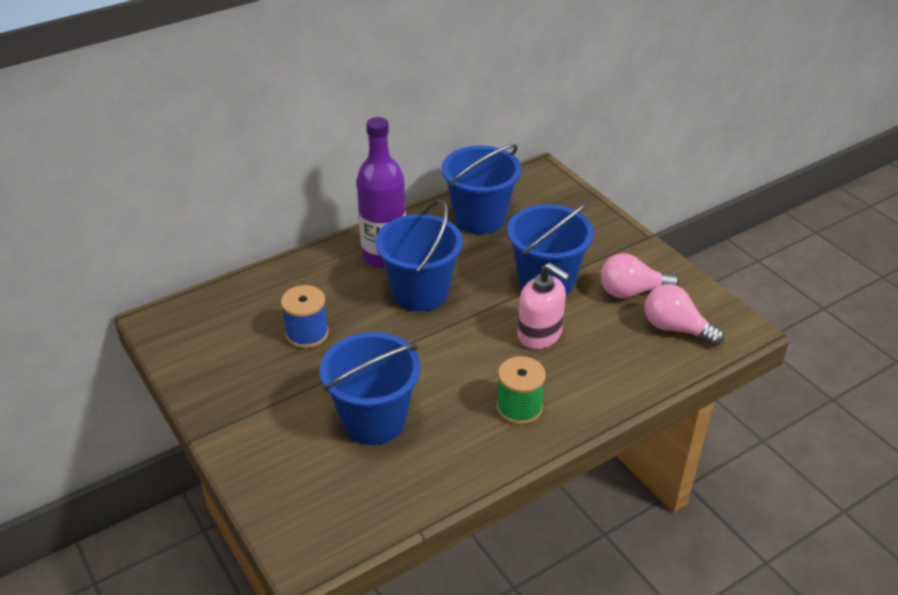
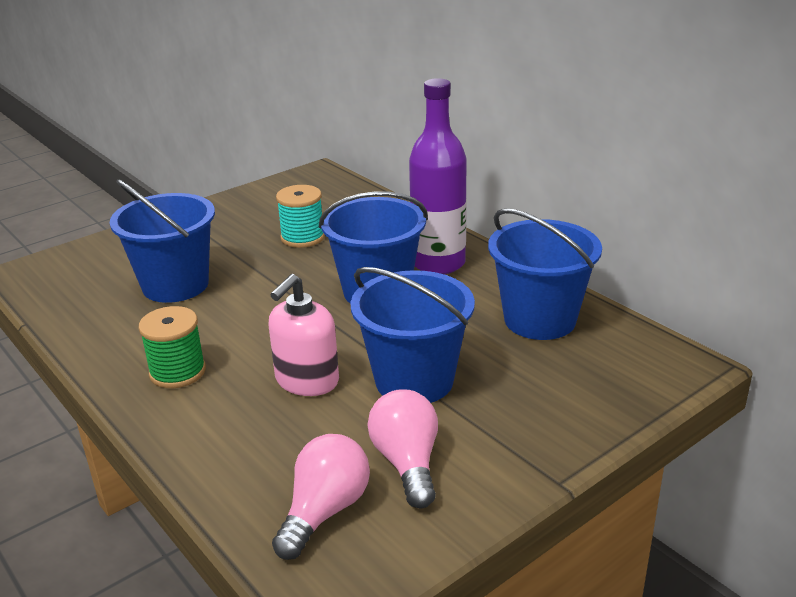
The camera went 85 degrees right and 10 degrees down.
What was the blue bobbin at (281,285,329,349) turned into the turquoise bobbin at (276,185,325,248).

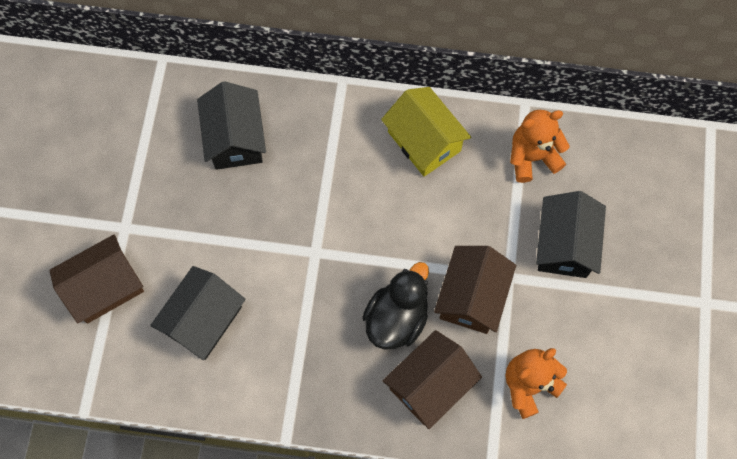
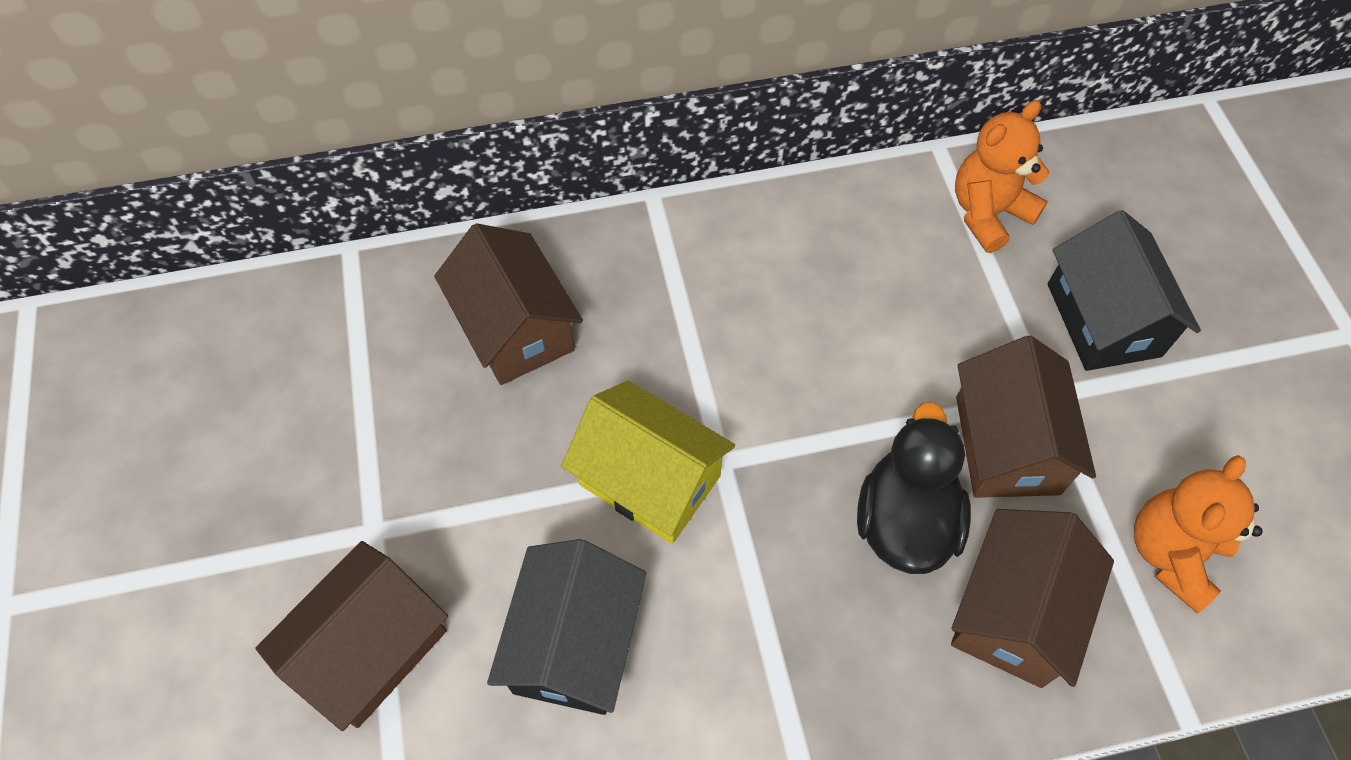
The camera went 20 degrees left and 10 degrees down.
The golden toy house ended up elsewhere, having gone from (381,87,471,177) to (561,381,735,544).
What was the ebony toy house at (197,81,266,170) turned into the dark brown toy house at (434,223,583,385).

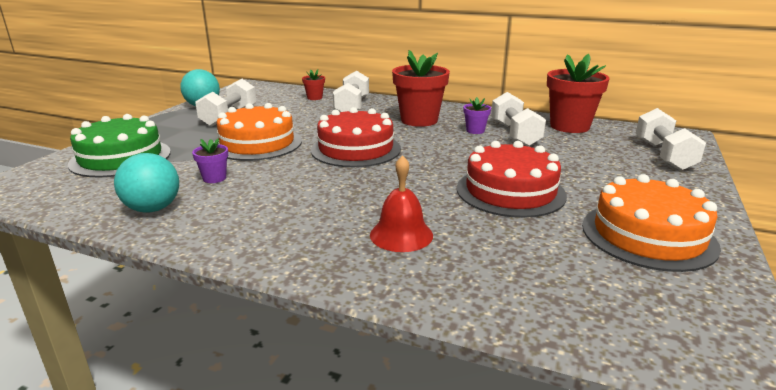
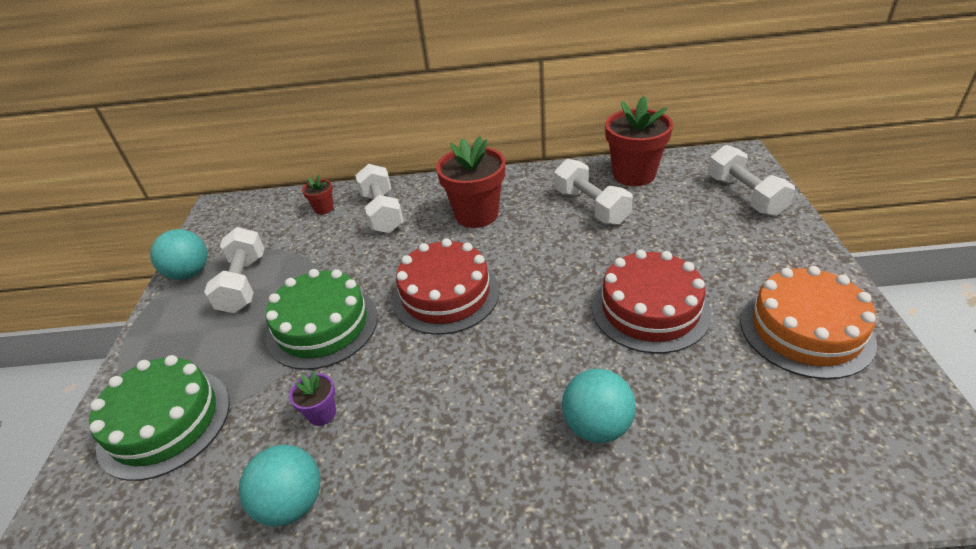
The camera went 20 degrees left and 15 degrees up.
The second view lost the purple flower pot at (463,97,491,134).
Where the red school bell stood at (370,155,433,252), the turquoise sphere came to stand at (562,369,636,443).
What was the orange-coloured cake at (215,103,302,161) turned into the leaf-green cake at (266,269,378,370).

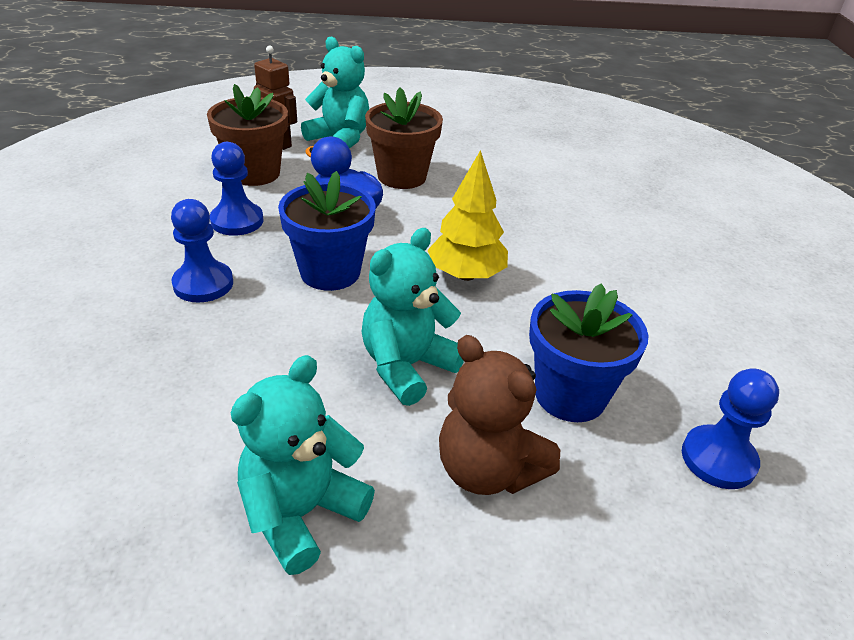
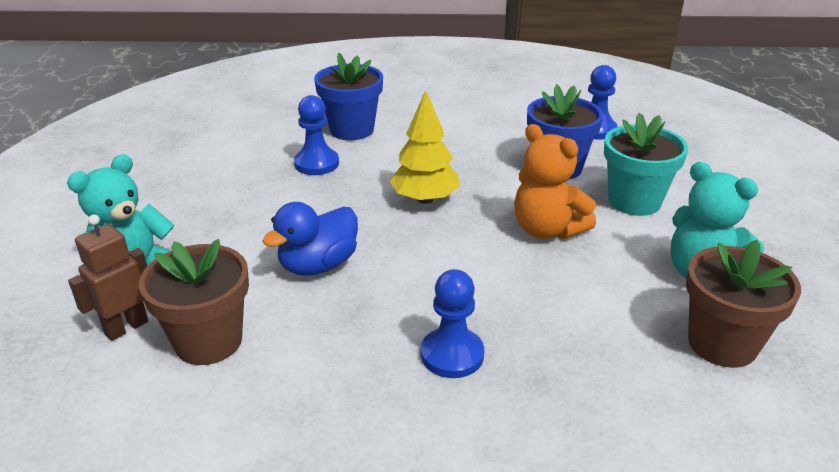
The camera went 85 degrees left and 5 degrees down.
The blue game pawn ended up elsewhere, having gone from (210,142,264,236) to (294,95,339,175).
The blue flower pot ended up elsewhere, having gone from (278,171,376,291) to (314,53,383,140).
The dark brown flower pot ended up elsewhere, having gone from (365,88,443,189) to (686,240,801,368).
Where the dark brown teddy stood at (439,335,560,495), the turquoise flower pot came to stand at (604,113,688,216).
What was the turquoise teddy at (362,228,464,406) turned into the orange-coloured teddy at (514,124,596,239).

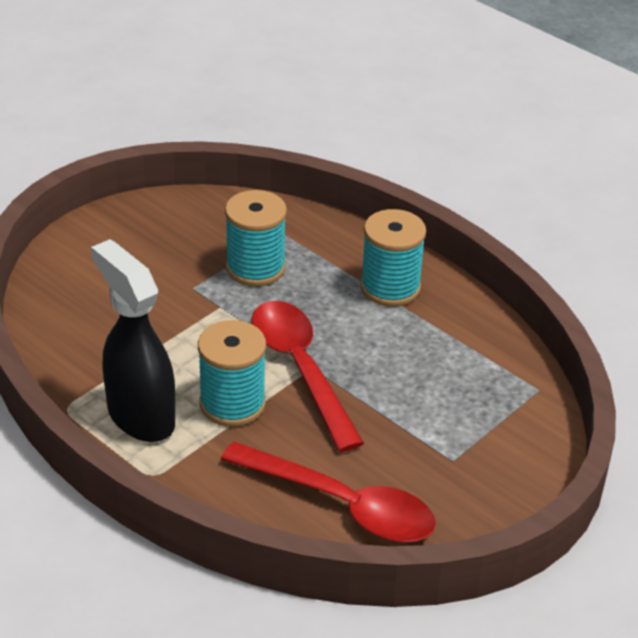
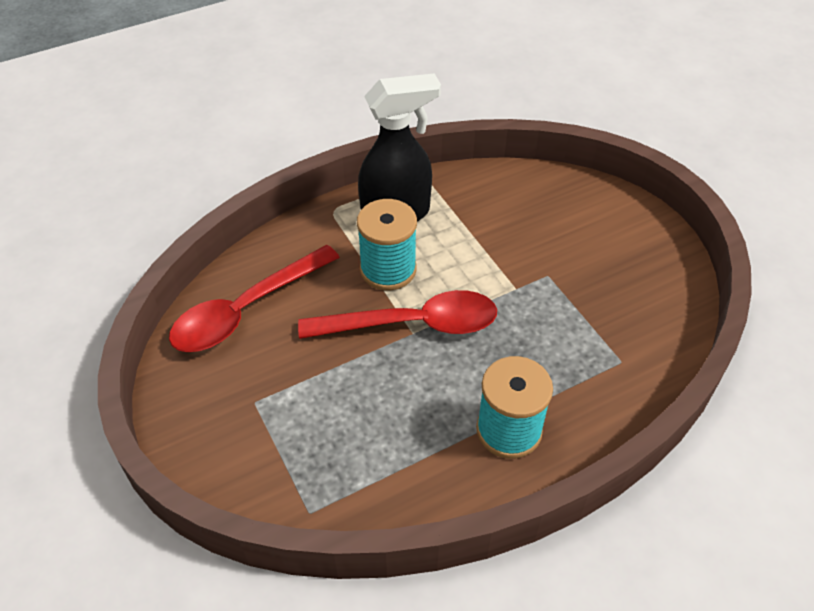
The camera went 110 degrees right and 10 degrees up.
The second view lost the turquoise bobbin at (225,190,287,286).

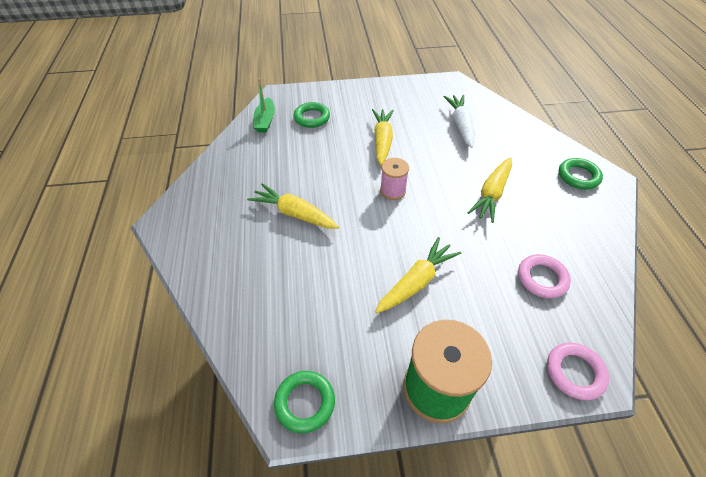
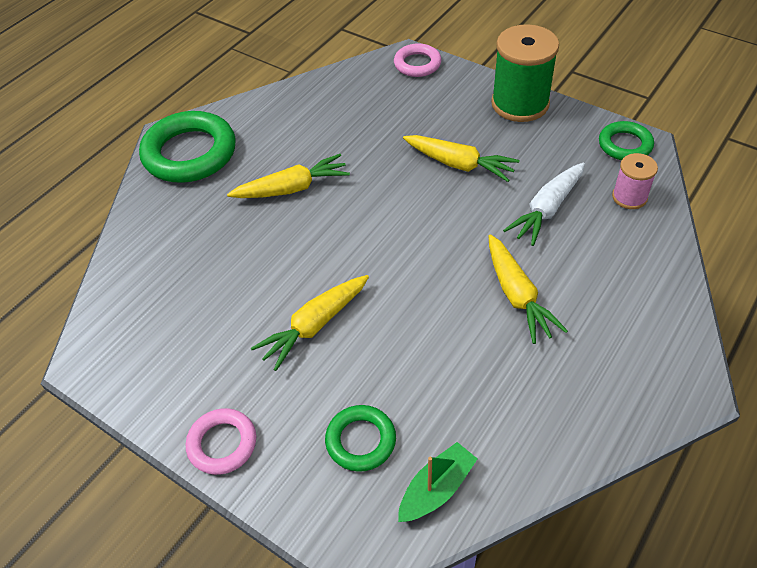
The camera went 135 degrees left and 0 degrees up.
The rose-pink bobbin ended up elsewhere, having gone from (380,158,409,200) to (612,153,658,209).
The white carrot ended up elsewhere, having gone from (443,95,474,148) to (503,163,585,246).
The rose-pink hoop ended up elsewhere, having gone from (518,254,571,298) to (186,408,256,475).
The golden carrot at (375,237,461,313) ended up facing another way, 150 degrees counterclockwise from before.
The size of the leaf-green hoop at (559,158,603,189) changed by a factor of 1.83.

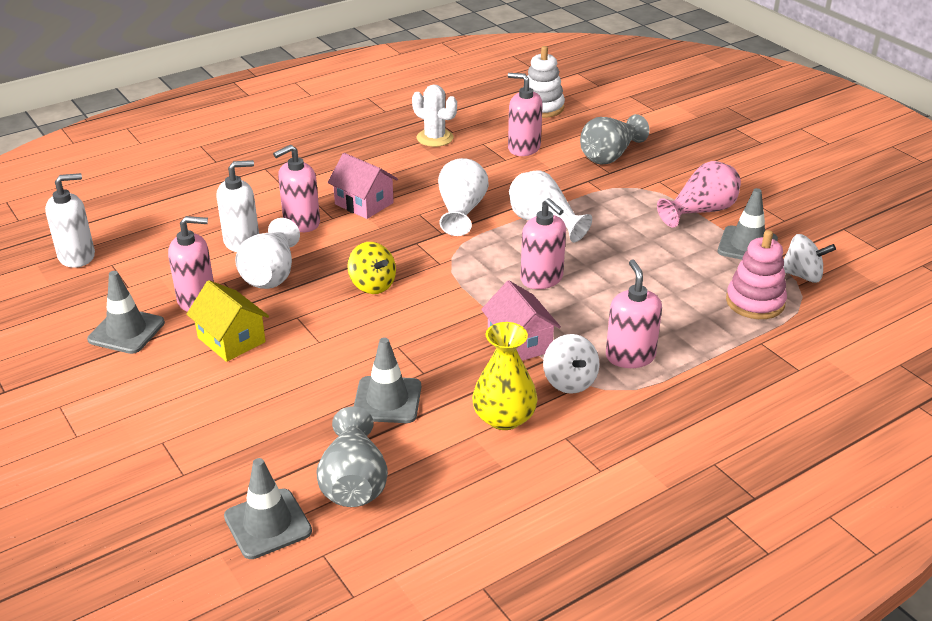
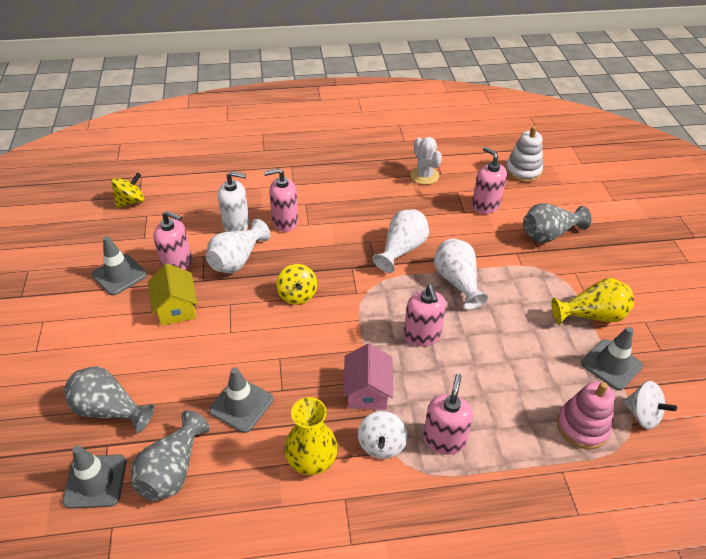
The camera went 25 degrees right and 10 degrees up.
The second view lost the rose-pink toy house at (327,153,398,219).
The second view gained the ash-grey tall vase at (64,366,155,433).
Where the white pump bottle stood at (45,173,95,268), the golden spinning top came to stand at (111,173,144,208).
What was the rose-pink tall vase at (657,161,741,228) turned into the golden tall vase at (551,278,634,325).

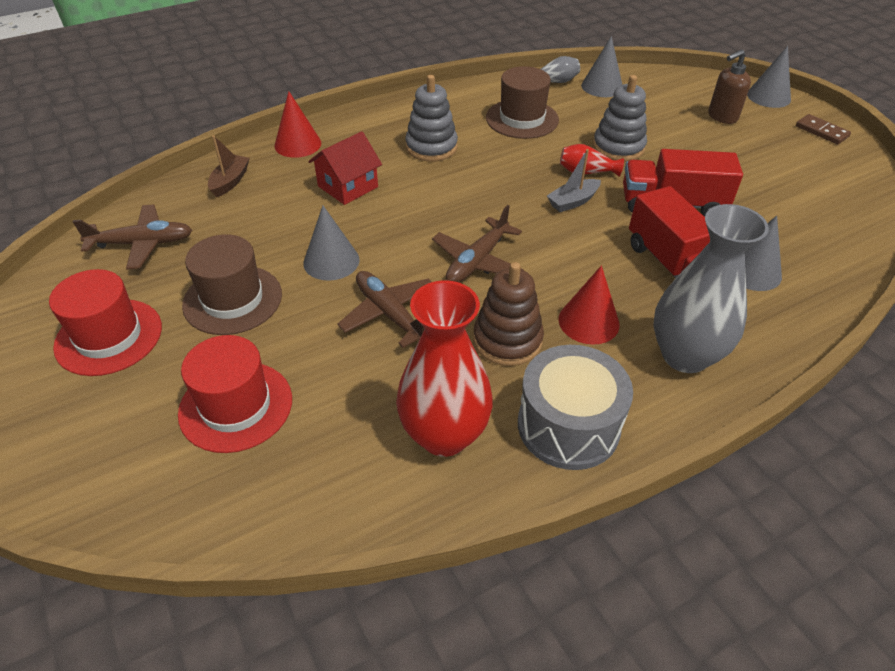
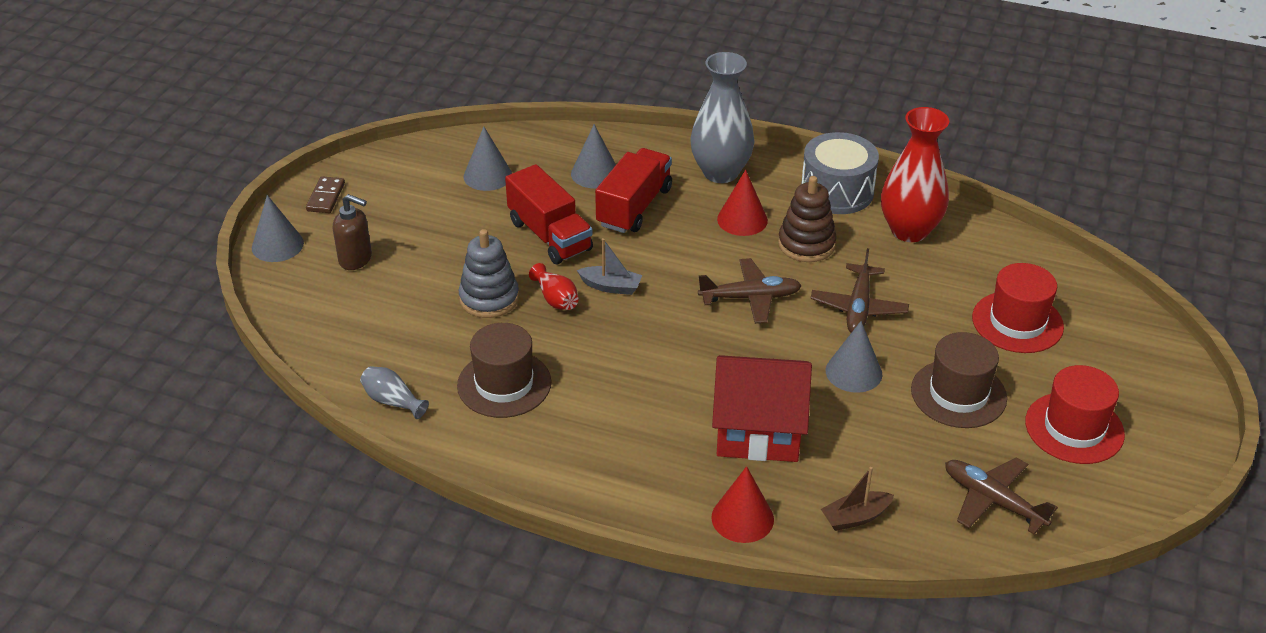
The camera went 130 degrees left and 5 degrees down.
The second view lost the ash-grey stacking rings at (405,75,458,162).
The ash-grey cone shape ended up elsewhere, having gone from (581,36,622,97) to (463,126,512,191).
The size of the red toy house at (308,131,382,205) changed by a factor of 1.56.

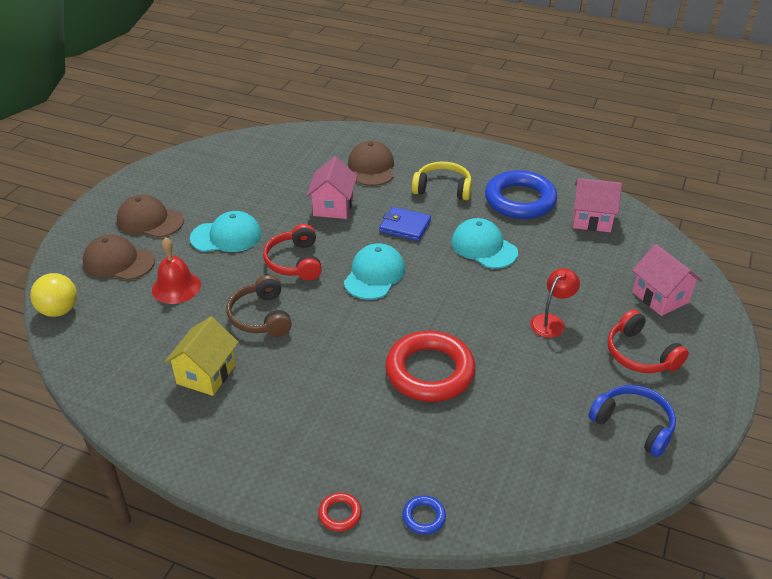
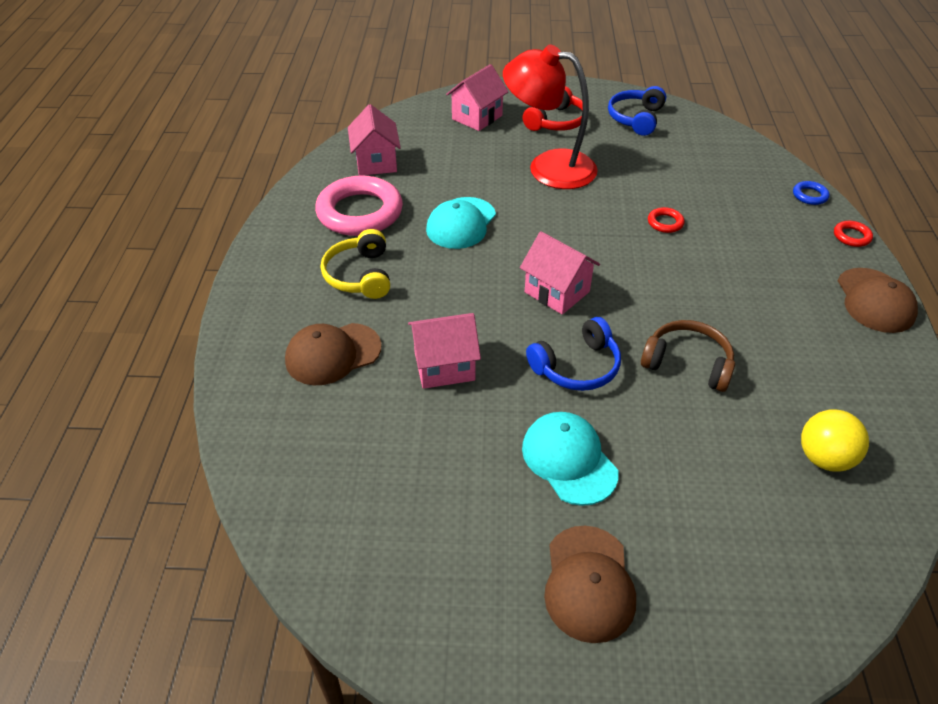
The camera went 110 degrees left and 5 degrees up.
The second view lost the red school bell at (152,237,201,304).
The second view lost the golden toy house at (164,316,239,396).
The second view lost the blue billfold at (379,207,431,241).
The golden sphere ended up elsewhere, having gone from (30,273,77,317) to (801,409,869,472).
The dark brown cap ended up elsewhere, having gone from (83,234,155,280) to (838,268,918,333).
Where the turquoise cap stood at (344,243,405,299), the rose-pink toy house came to stand at (520,231,600,315).
What was the red over-ear headphones at (263,224,322,280) turned into the blue over-ear headphones at (526,317,621,391).
What was the blue hoop at (485,170,557,219) turned into the rose-pink hoop at (315,176,403,236).
The dark brown over-ear headphones at (227,275,292,337) ended up facing another way, 120 degrees counterclockwise from before.
The size of the red hoop at (385,331,476,402) changed by a factor of 0.41.
The size of the red desk lamp at (530,268,580,338) changed by a factor of 2.04.

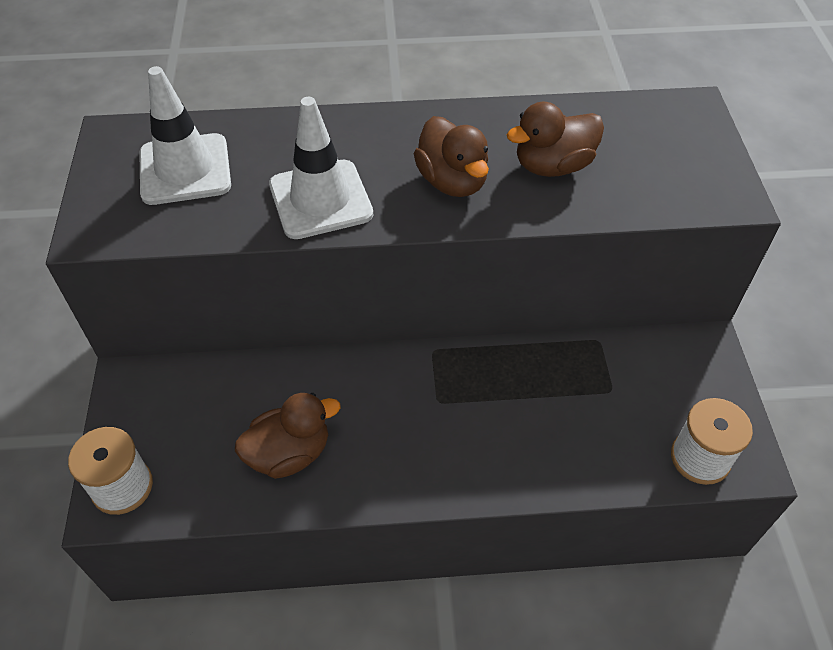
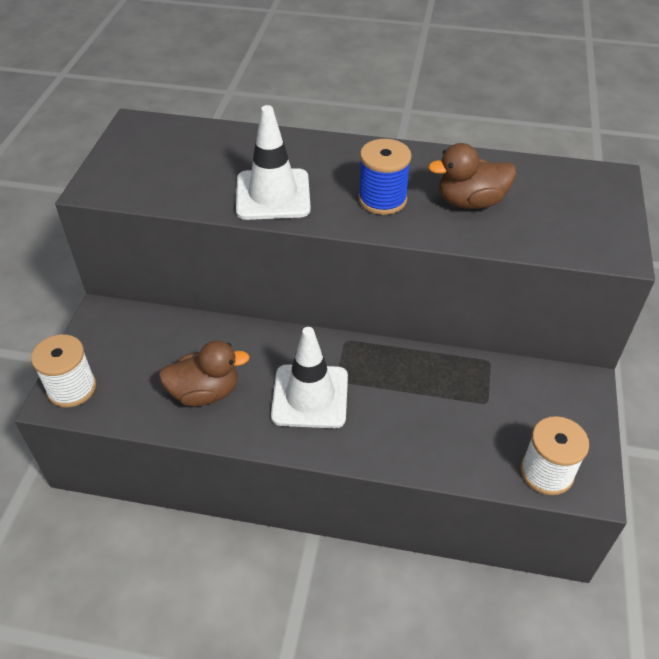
The camera went 15 degrees right and 5 degrees down.
The white traffic cone ended up elsewhere, having gone from (139,66,231,205) to (271,327,348,428).
Where the dark brown duck stood at (414,116,489,197), the blue bobbin came to stand at (358,139,412,215).

